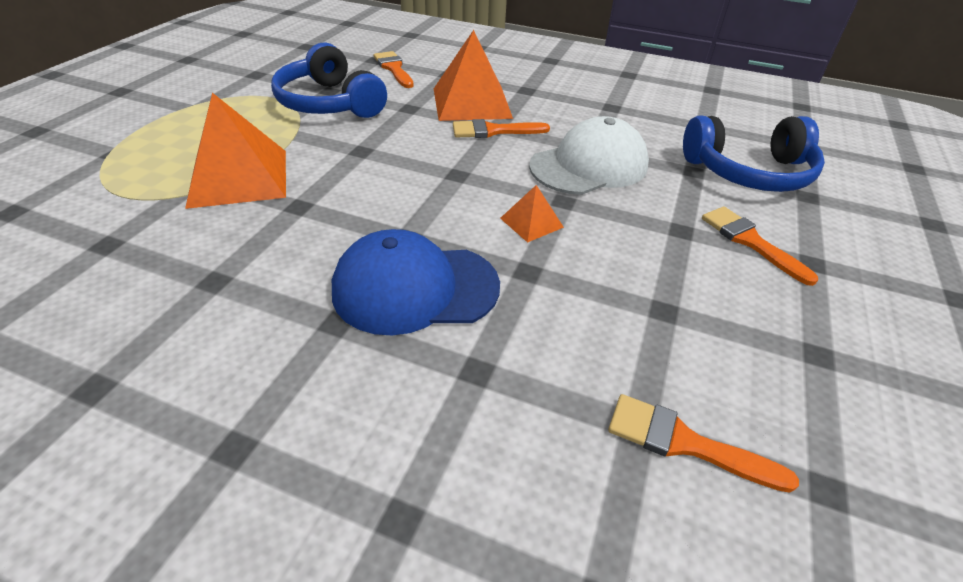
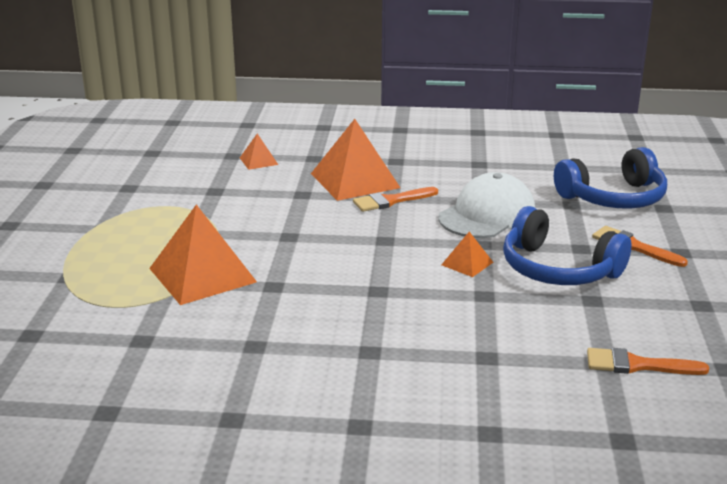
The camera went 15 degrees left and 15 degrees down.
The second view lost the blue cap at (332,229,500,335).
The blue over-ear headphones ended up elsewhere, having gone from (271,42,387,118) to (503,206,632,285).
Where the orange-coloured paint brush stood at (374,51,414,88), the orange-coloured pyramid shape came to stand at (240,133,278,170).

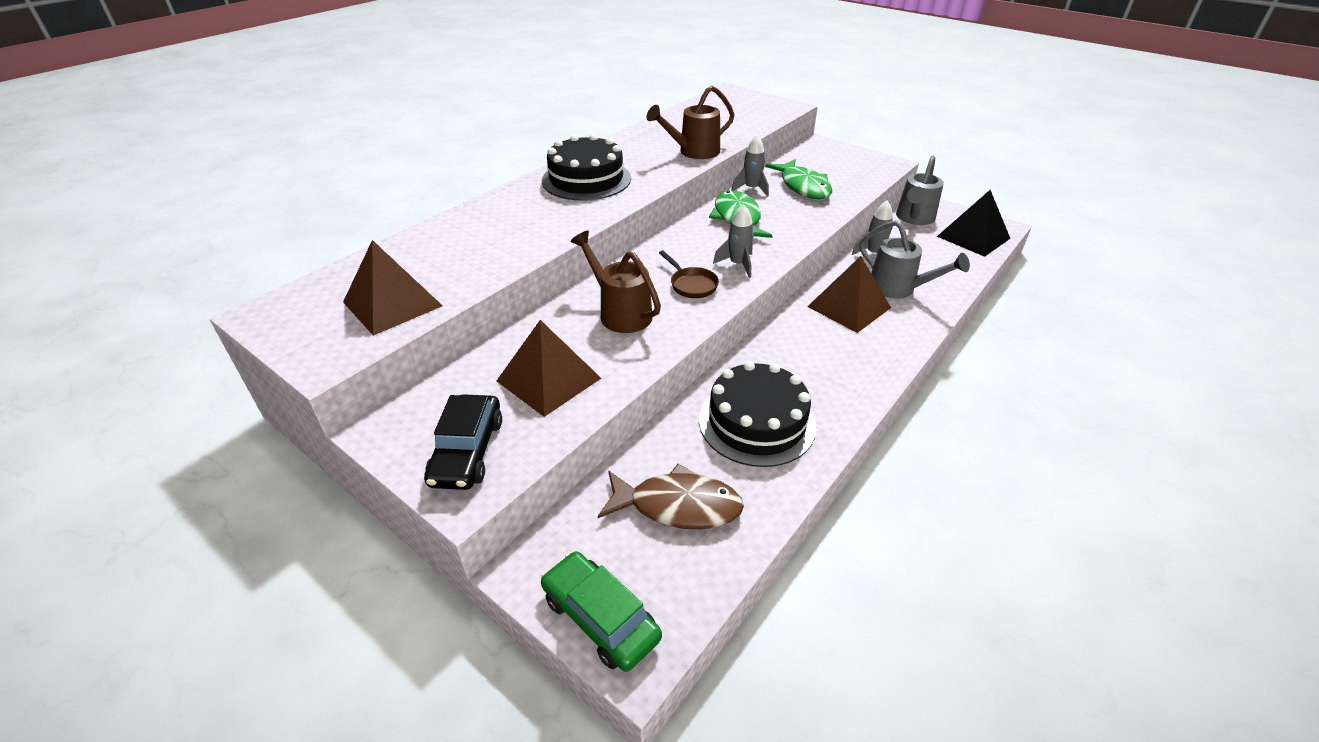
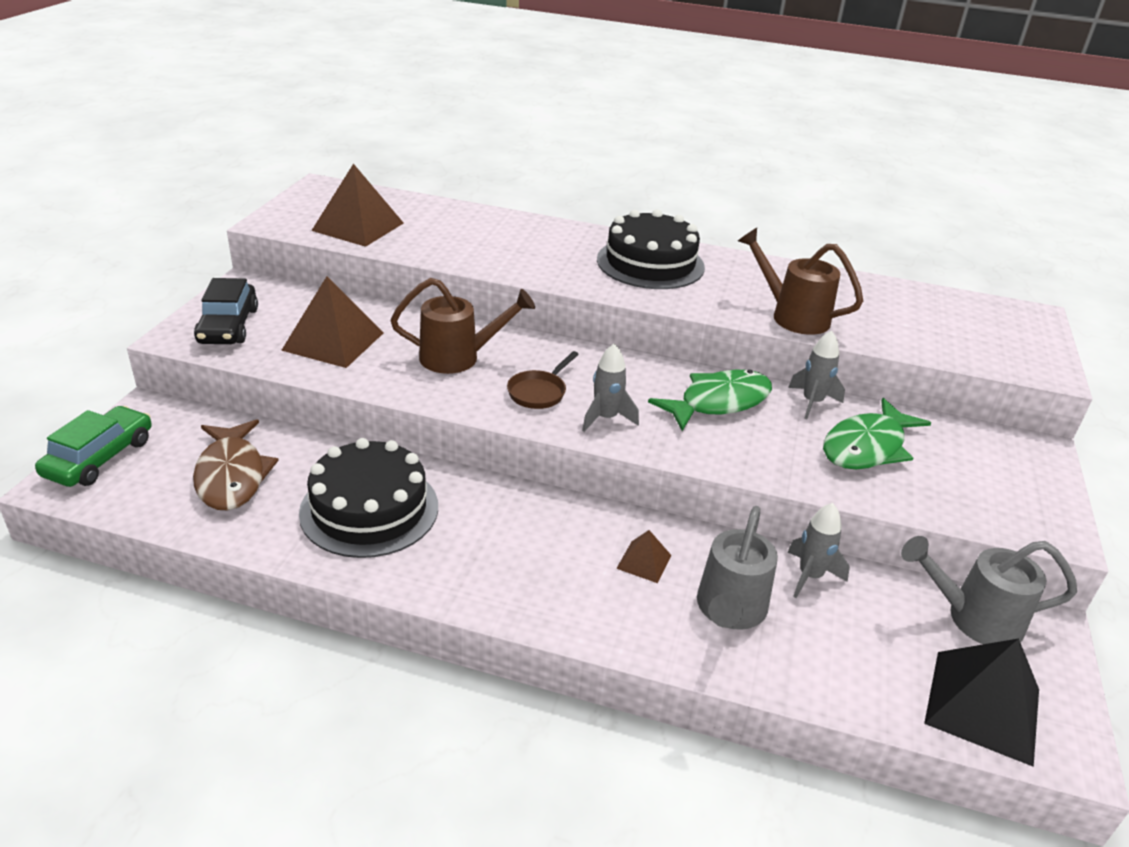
The camera went 65 degrees right and 5 degrees down.
The ebony automobile at (424,394,502,490) ended up facing another way, 75 degrees counterclockwise from before.
The dark brown watering pot at (570,231,661,333) ended up facing another way, 60 degrees clockwise from before.
The size of the dark brown pyramid shape at (807,256,891,333) changed by a factor of 0.49.

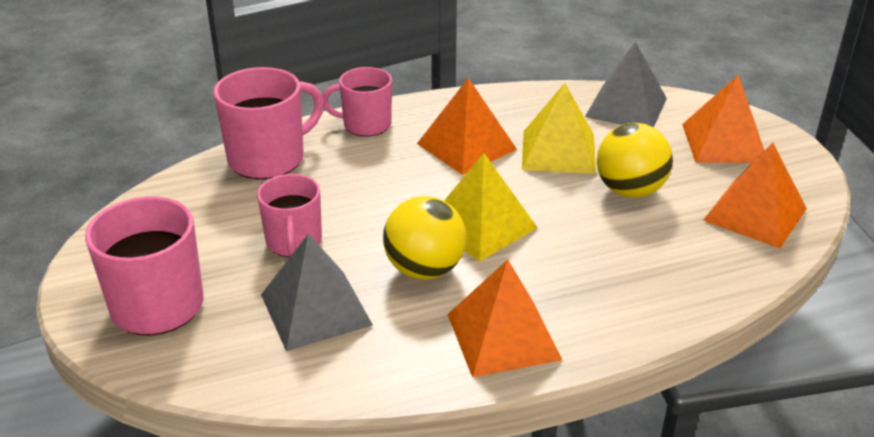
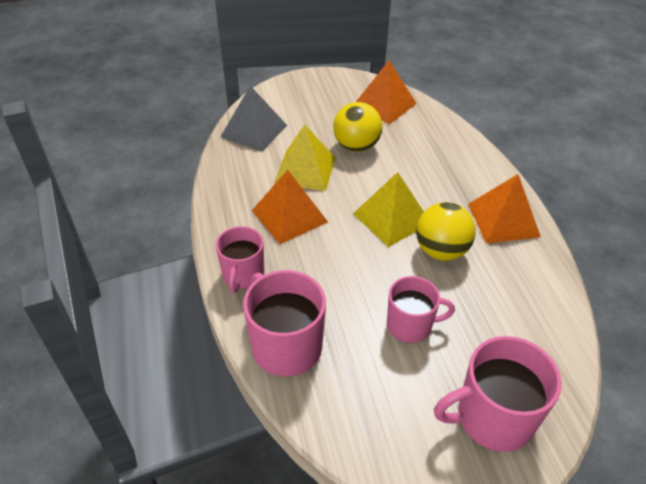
The camera went 85 degrees left and 10 degrees up.
The second view lost the ash-grey pyramid shape at (261,233,373,351).
The second view lost the orange-coloured pyramid shape at (682,75,764,163).

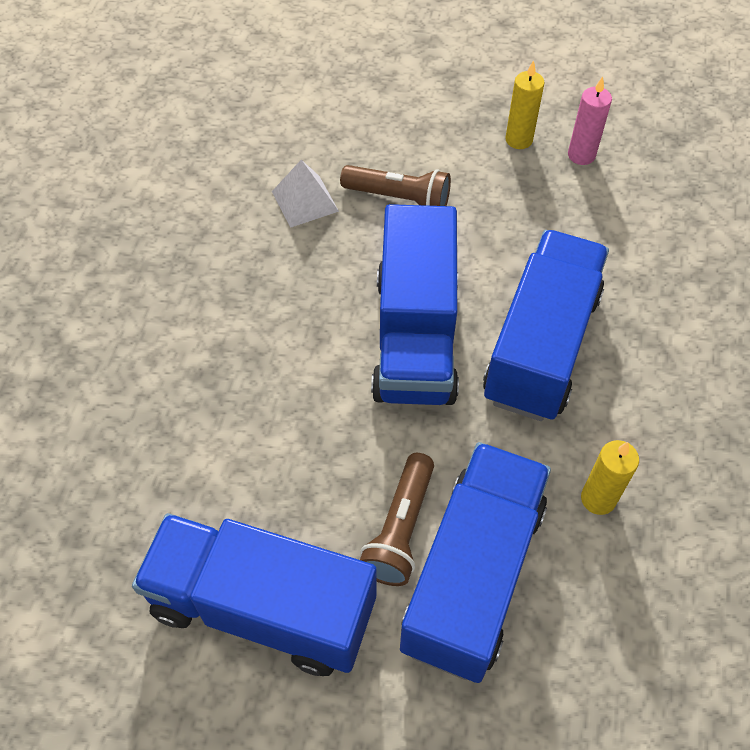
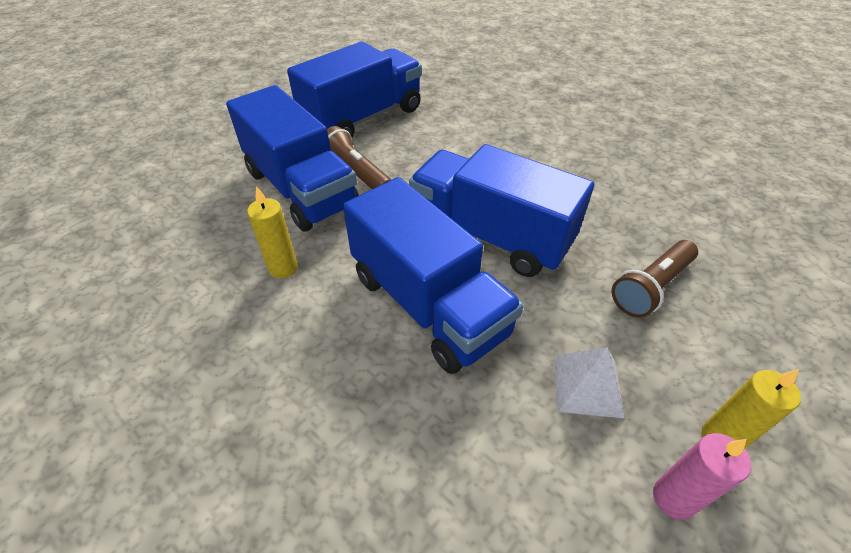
The camera went 120 degrees right and 10 degrees down.
The white pyramid shape ended up elsewhere, having gone from (272,160,339,228) to (554,347,625,419).

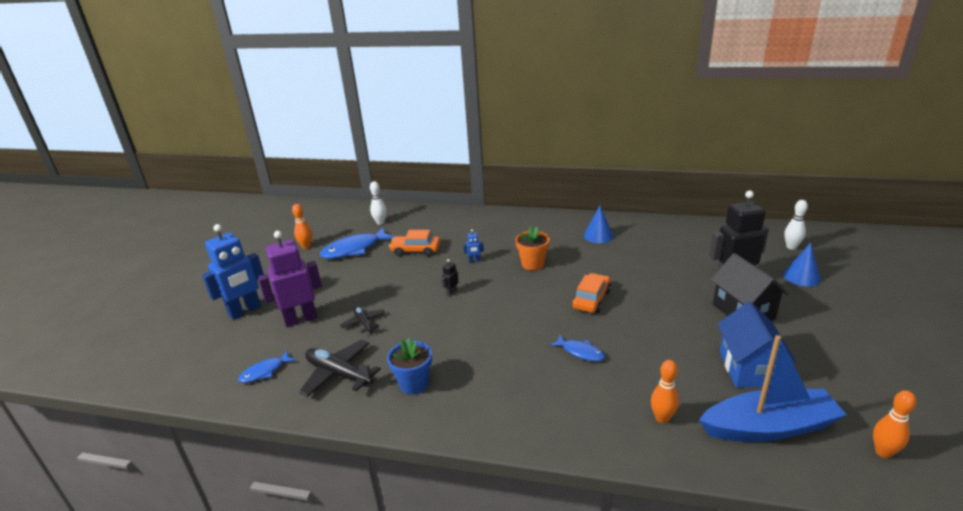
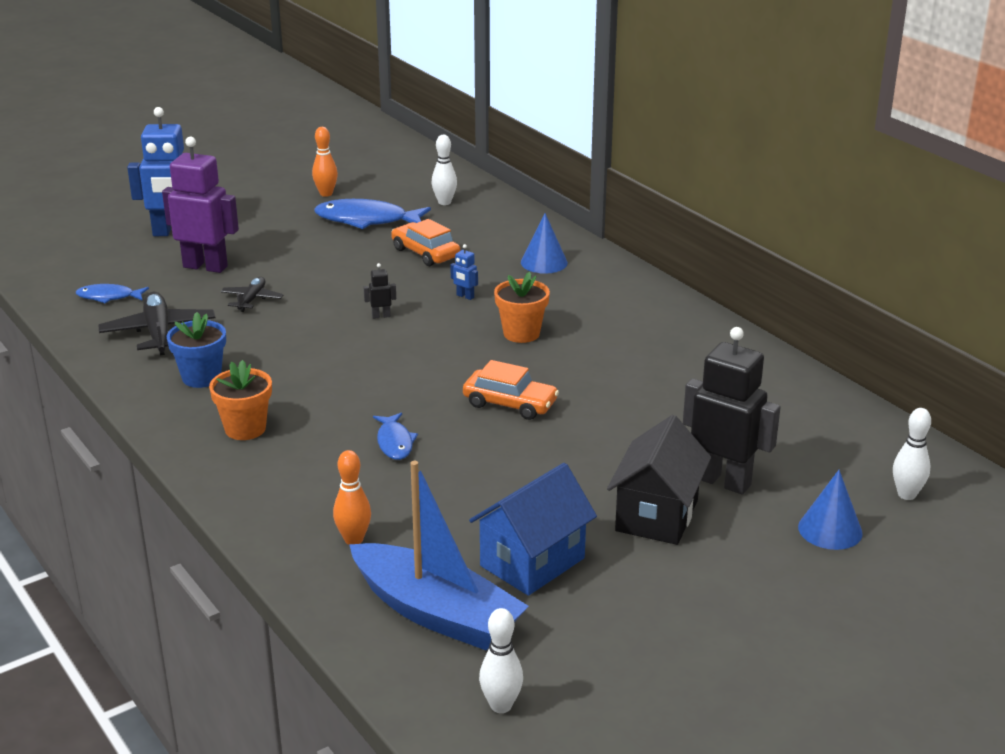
The camera went 40 degrees right and 0 degrees up.
The second view gained the orange-coloured flower pot at (209,360,272,440).
The blue cone shape ended up elsewhere, having gone from (584,206,614,243) to (521,213,568,274).
What was the orange-coloured skittle at (873,390,916,458) turned into the white skittle at (479,608,523,713).
The orange-coloured automobile at (572,273,611,313) ended up facing another way, 45 degrees clockwise from before.

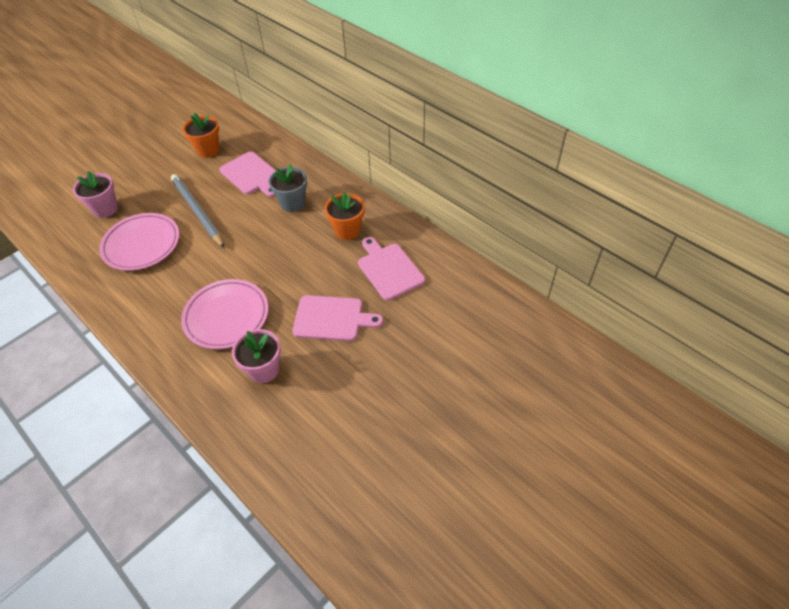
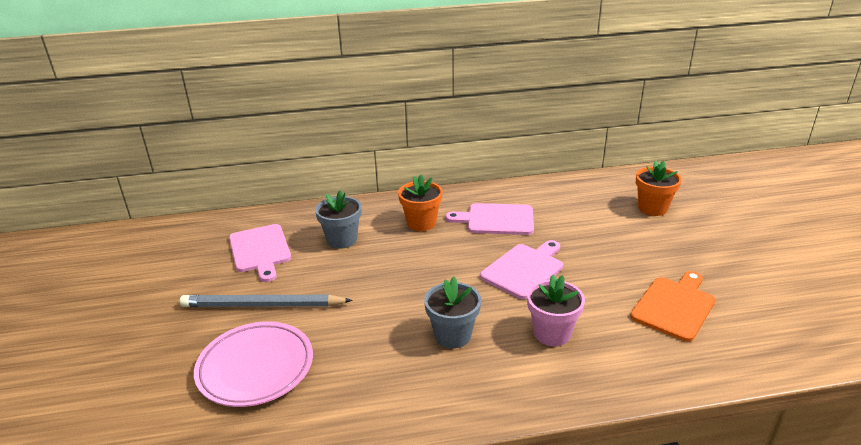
The camera went 55 degrees left and 20 degrees down.
The second view lost the rose-pink flower pot at (73,171,118,218).
The second view gained the orange-coloured bread board at (630,271,716,342).
The orange-coloured flower pot ended up elsewhere, having gone from (183,113,220,158) to (636,161,682,216).
Where the rose-pink dinner plate stood at (181,279,269,349), the ash-grey flower pot came to stand at (424,277,481,348).
The rose-pink bread board at (219,151,276,197) ended up facing another way, 75 degrees clockwise from before.

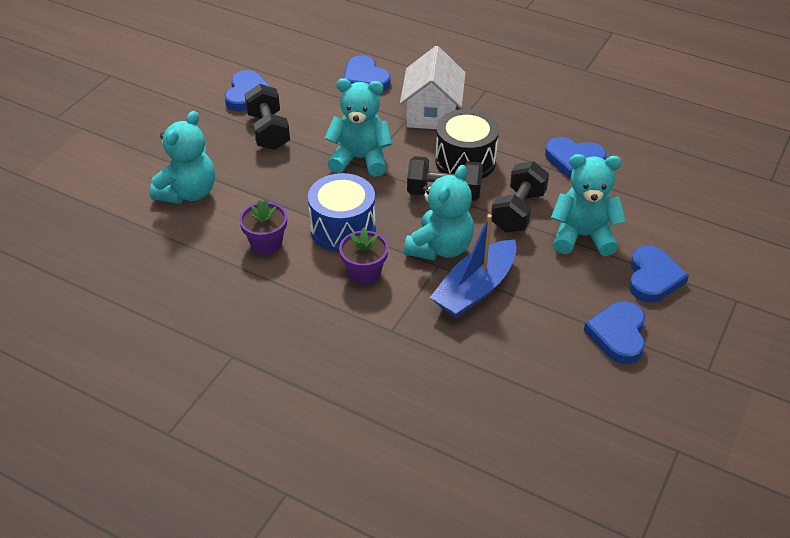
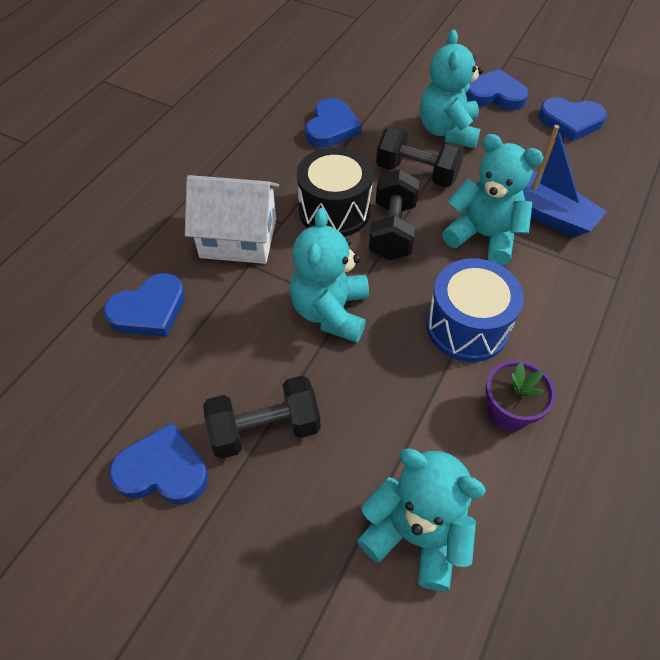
The camera went 90 degrees left and 10 degrees up.
The second view lost the purple flower pot at (339,227,389,285).

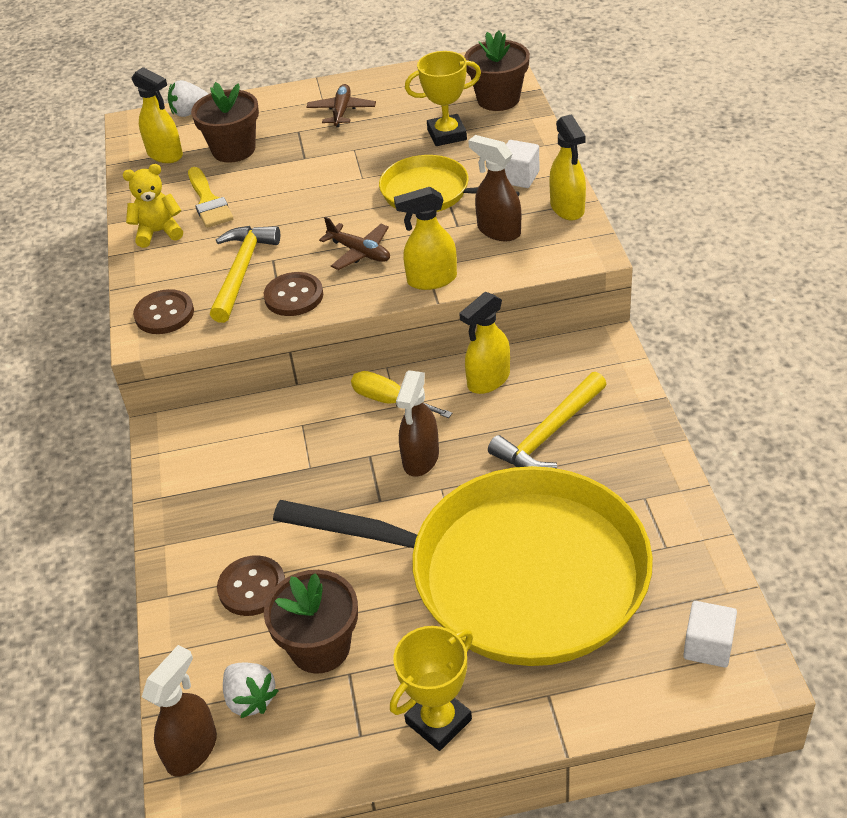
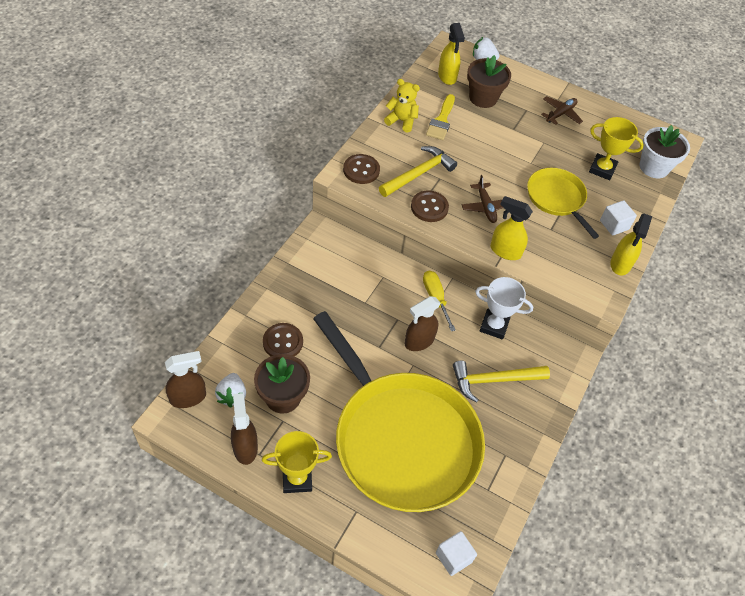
The camera went 30 degrees right and 10 degrees up.
The dark brown spray bottle ended up elsewhere, having gone from (468,135,521,241) to (231,393,258,465).
Where the golden spray bottle stood at (459,292,510,394), the white prize cup came to stand at (475,277,533,340).
What was the dark brown flower pot at (464,30,530,111) turned into the white flower pot at (639,125,690,178).

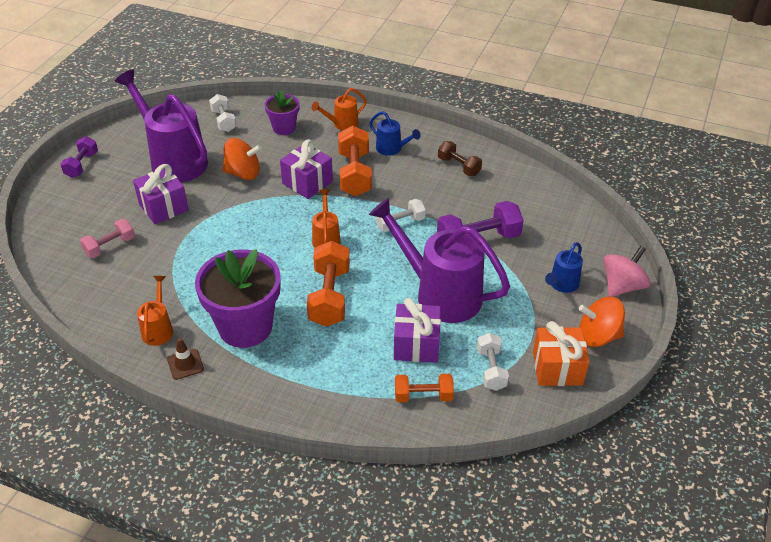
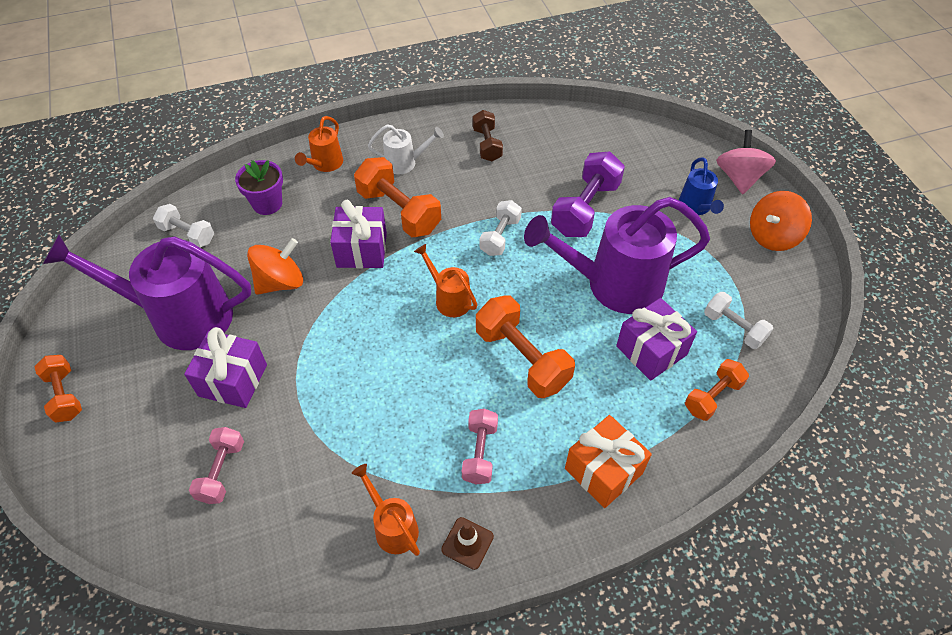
The camera went 40 degrees left and 10 degrees up.
The orange-coloured wrapped gift ended up elsewhere, having gone from (533,321,589,386) to (565,415,652,508).
Where the purple flower pot stood at (195,249,281,348), the rose-pink free weight came to stand at (462,409,498,485).
What was the purple free weight at (60,136,98,178) turned into the orange-coloured free weight at (34,355,82,423).
What was the blue watering pot at (369,111,421,156) turned into the white watering pot at (368,124,444,174).
The dark brown free weight at (438,141,482,176) ended up facing another way, 75 degrees clockwise from before.

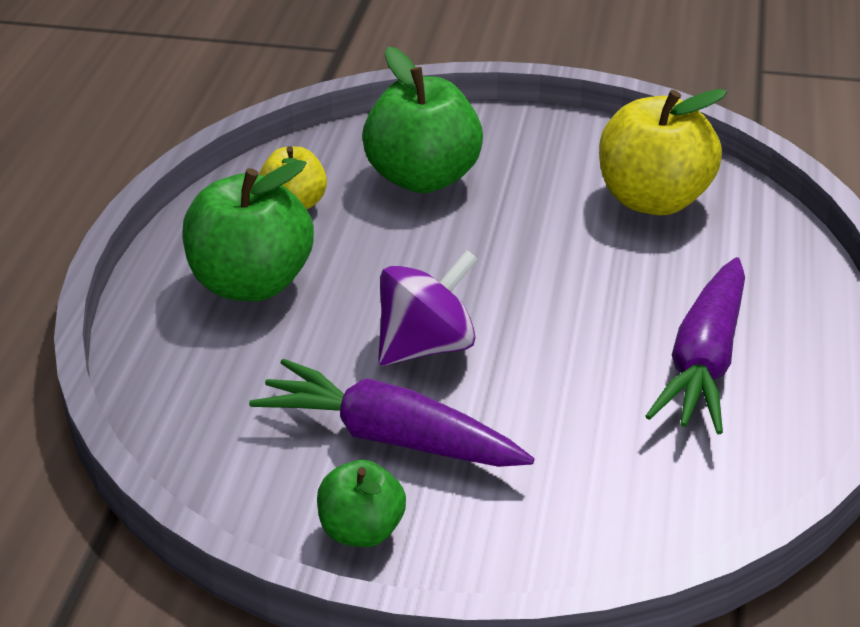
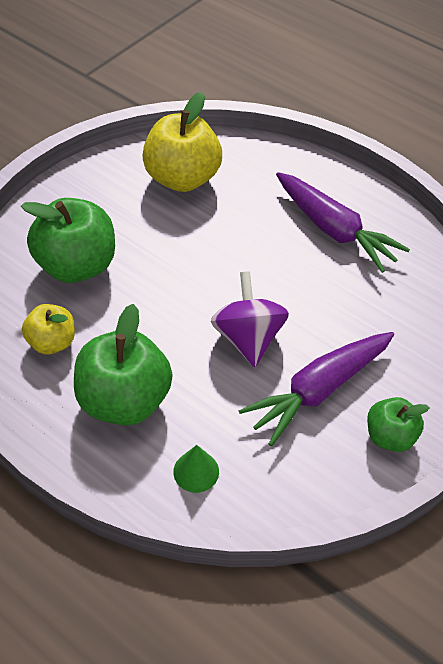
The camera went 65 degrees left and 15 degrees up.
The second view gained the leaf-green cone shape at (173,445,219,493).

